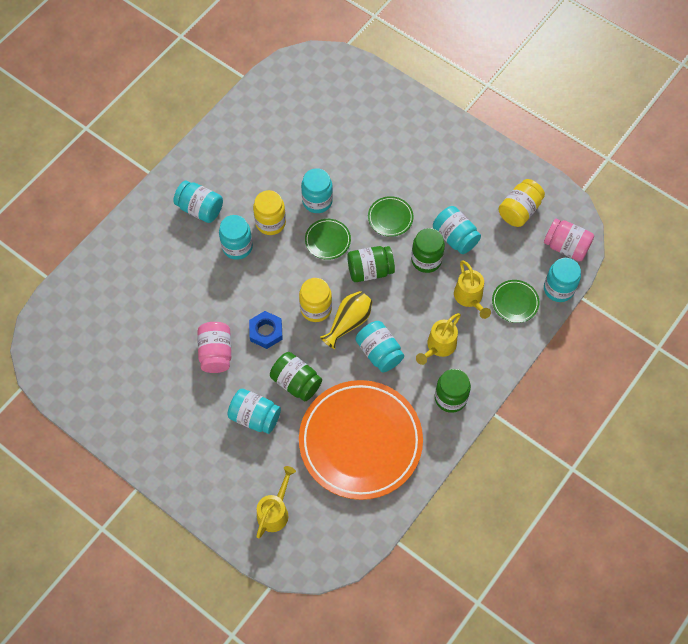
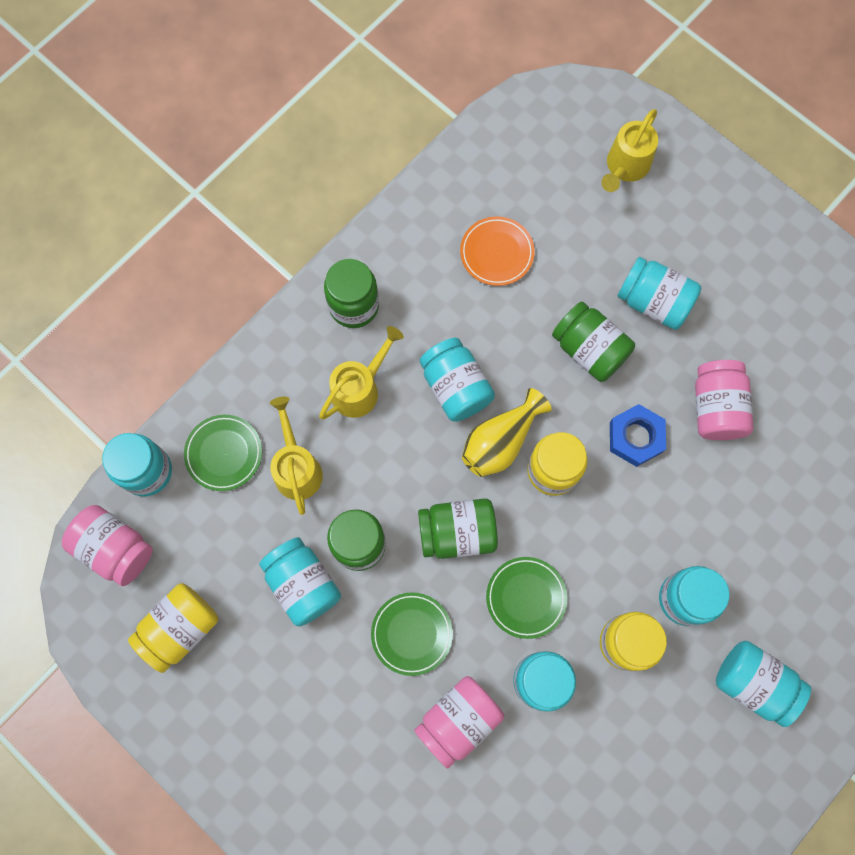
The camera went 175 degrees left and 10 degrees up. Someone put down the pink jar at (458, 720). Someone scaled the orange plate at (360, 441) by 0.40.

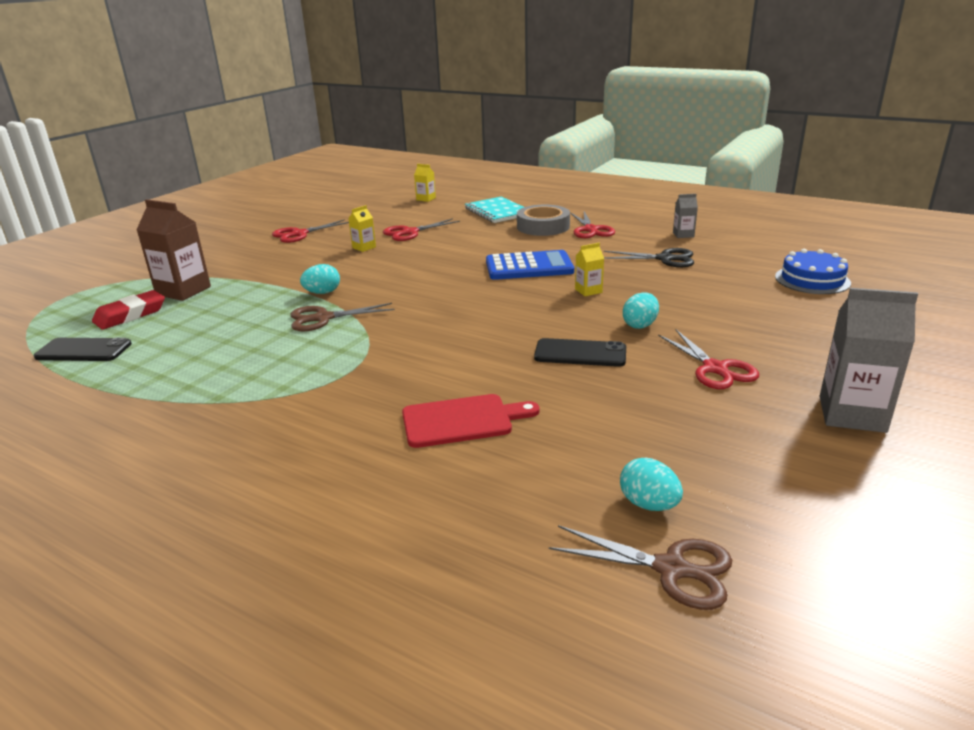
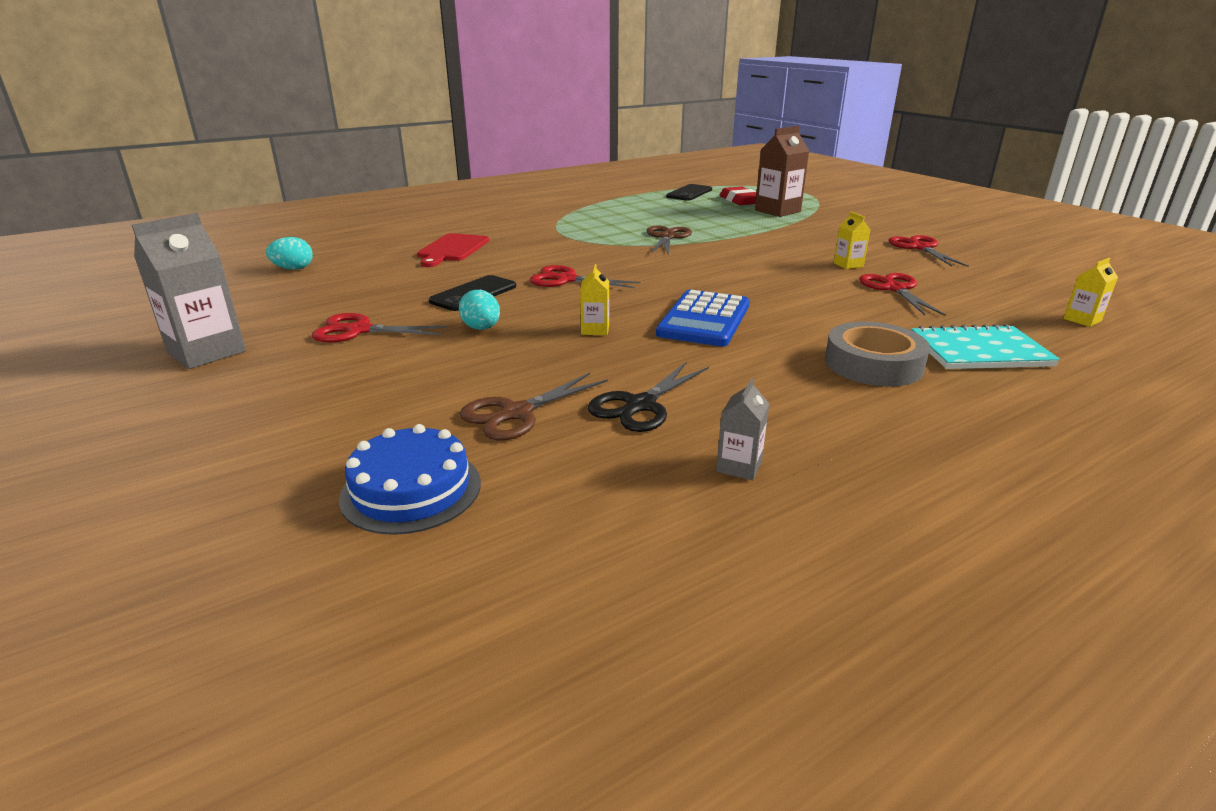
The camera went 115 degrees right and 0 degrees up. Someone carried the brown scissors from (671, 569) to (516, 413). Someone carried the red scissors from (590, 230) to (566, 280). Someone took away the turquoise egg at (322, 293).

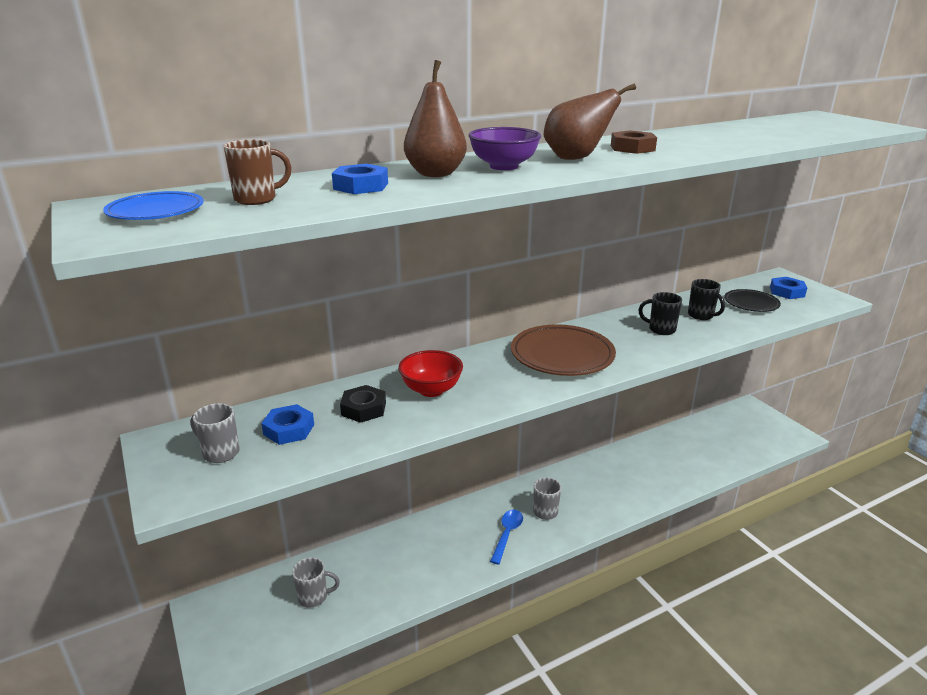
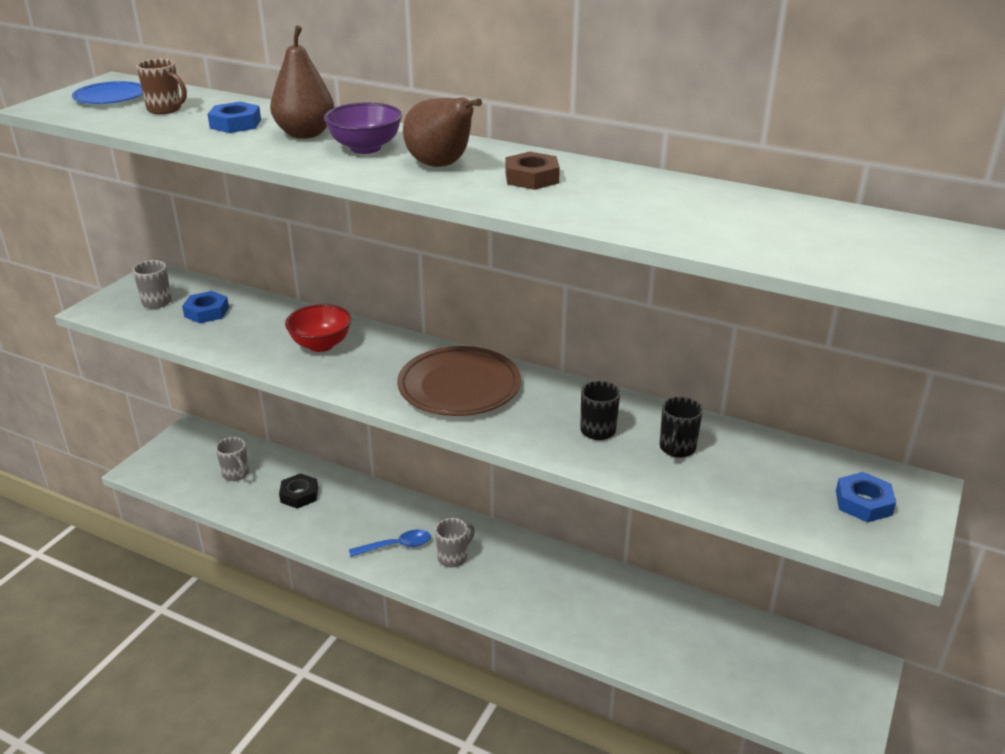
The camera went 55 degrees right and 5 degrees up. Someone carried the black nut from (363, 409) to (299, 495). Someone took away the black plate at (751, 303).

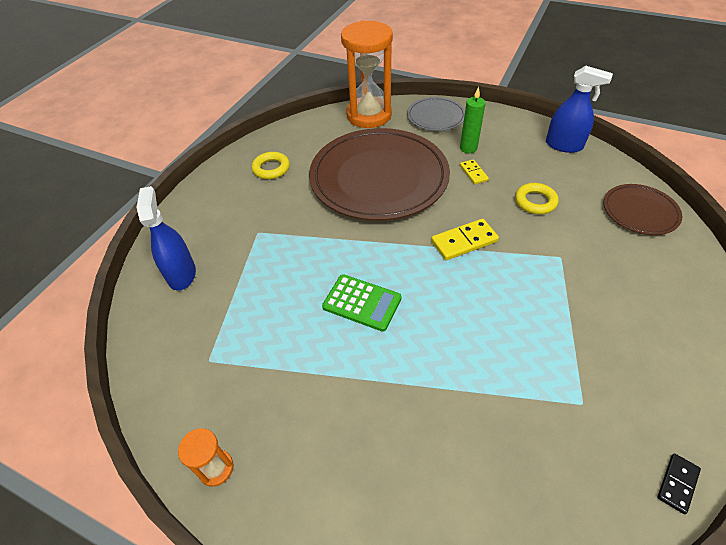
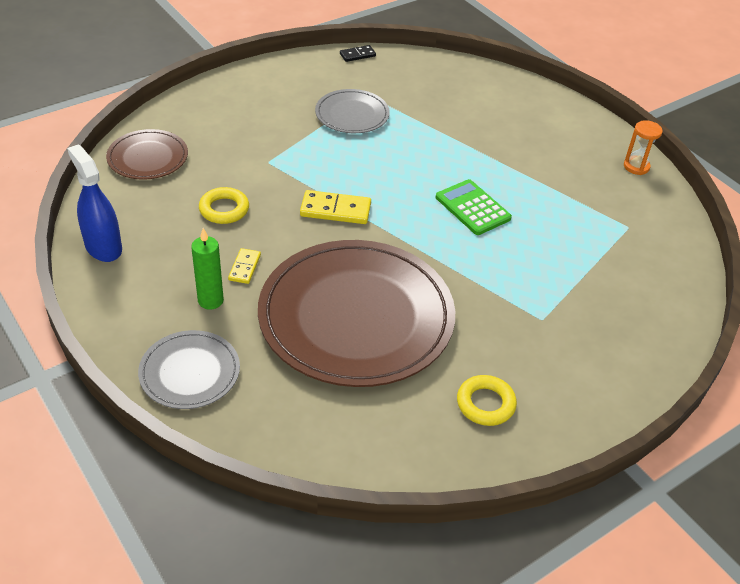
The camera went 155 degrees left and 5 degrees down. Someone put down the grey plate at (352, 114). Someone took away the blue spray bottle at (181, 274). Someone took away the orange hourglass at (369, 115).

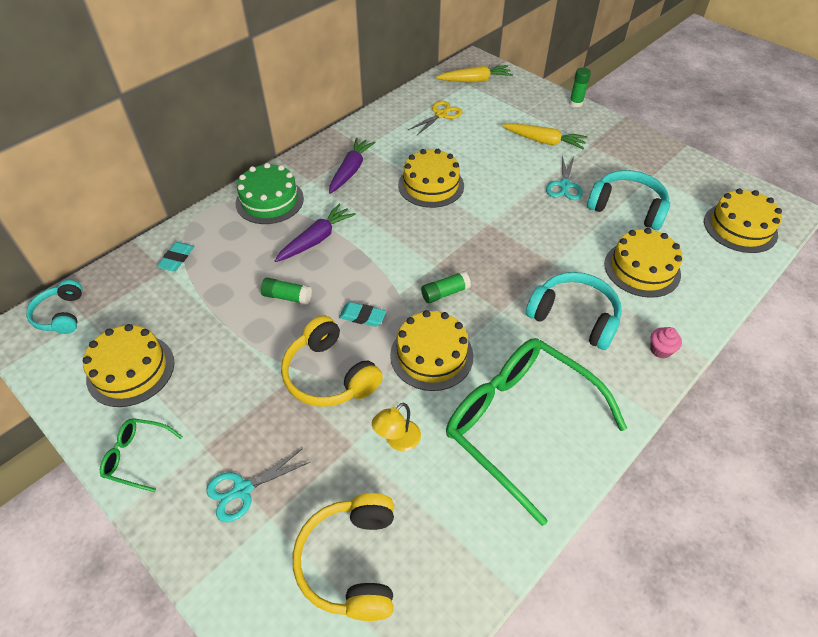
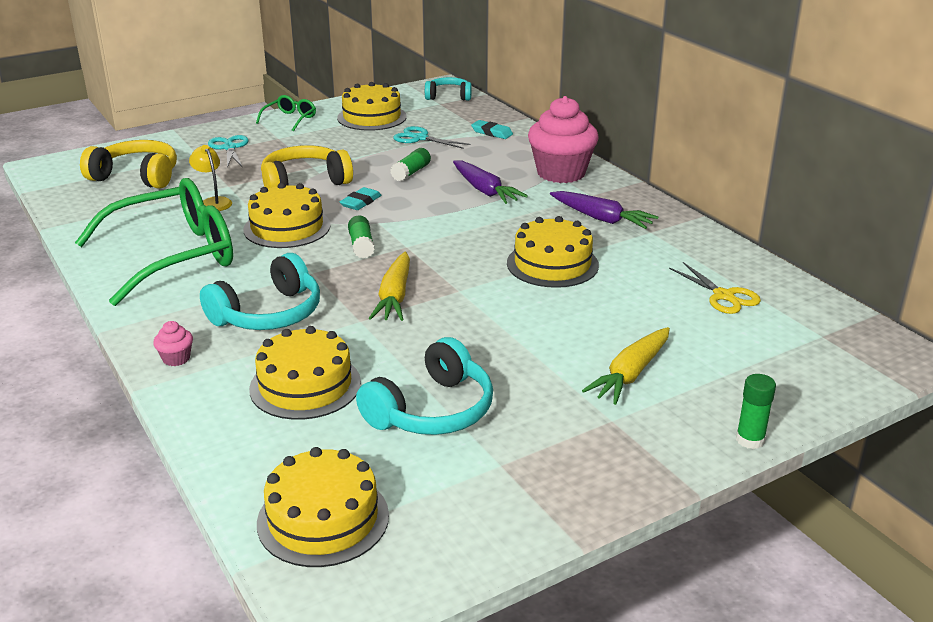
The camera went 105 degrees right and 20 degrees down. Someone carried the yellow carrot from (475, 80) to (394, 296). Someone carried the turquoise scissors from (564, 185) to (420, 138). Someone swapped the green cake at (269, 201) for the pink cupcake at (561, 173).

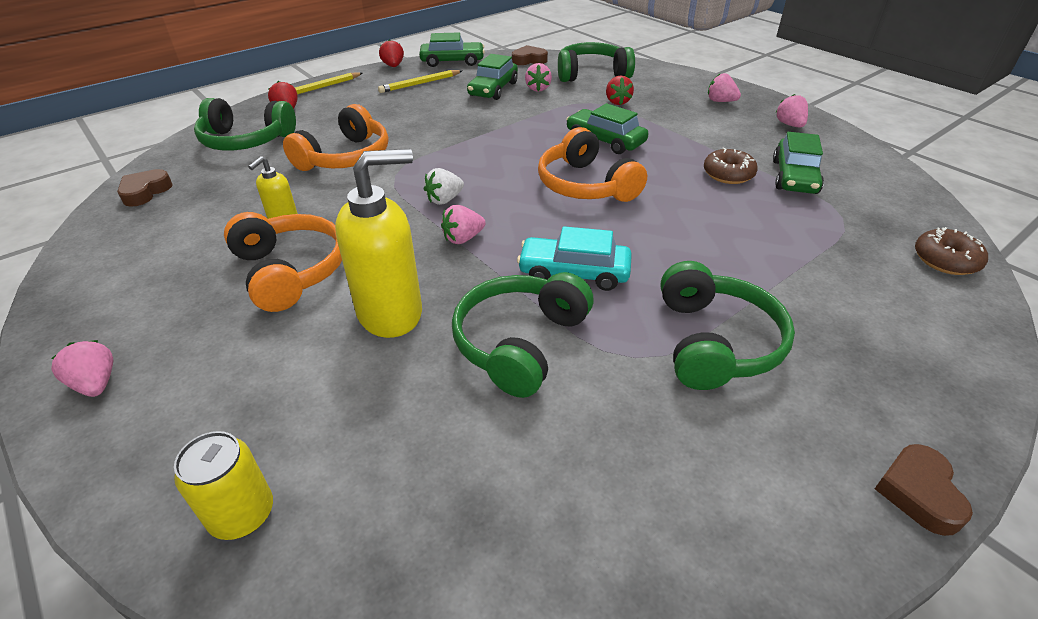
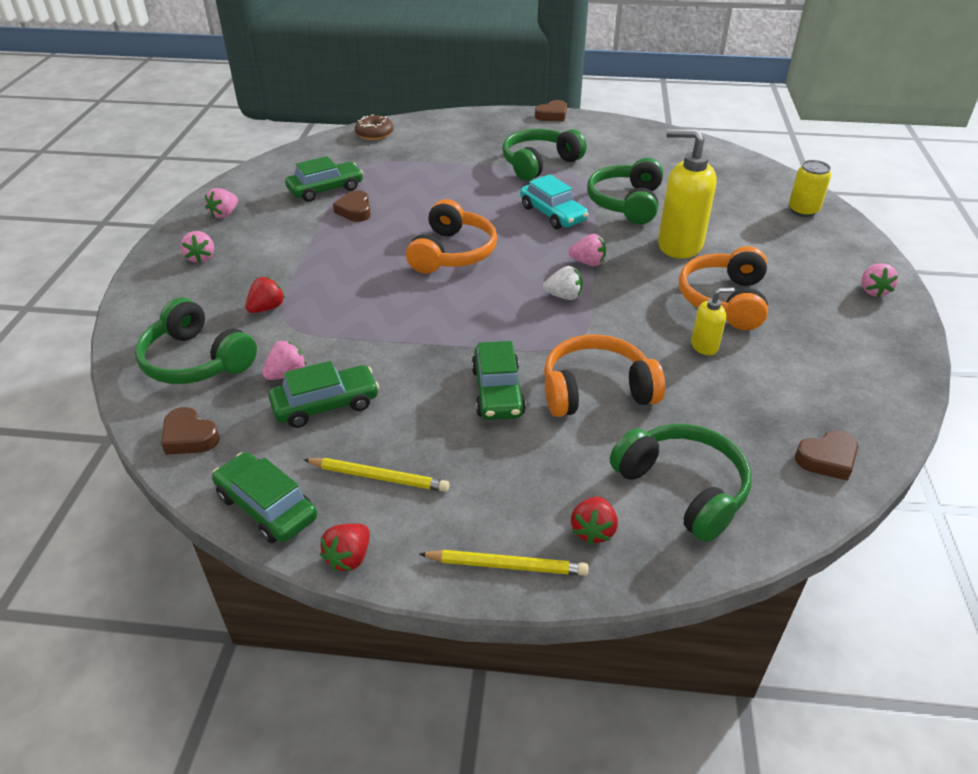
The camera went 135 degrees left and 0 degrees up. Someone swapped the brown donut at (728, 174) for the brown heart at (355, 210). Someone carried the green car from (605, 140) to (497, 391). Someone rotated the green headphones at (520, 342) by 120 degrees clockwise.

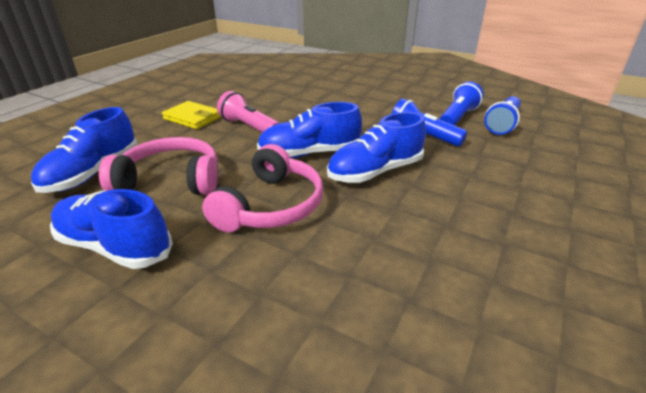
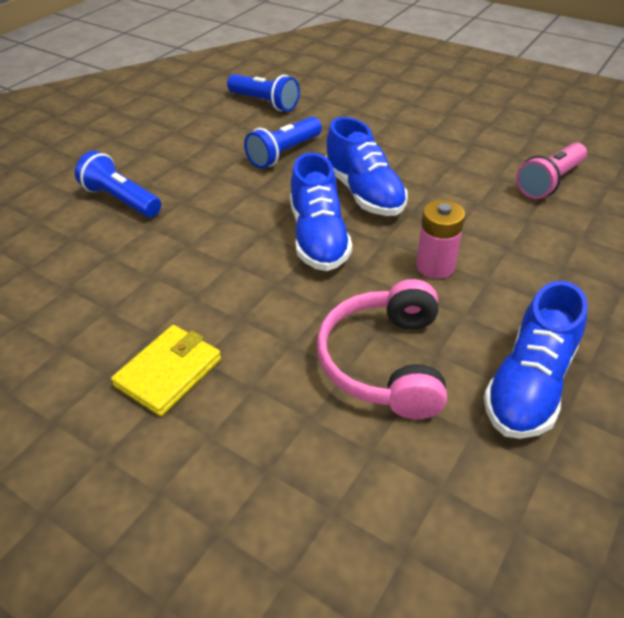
The camera went 85 degrees left and 10 degrees up. Someone carried the blue flashlight from (457, 117) to (121, 200). Someone swapped the pink headphones at (270, 206) for the pink battery at (435, 266). Someone carried the pink flashlight from (249, 127) to (549, 182). Someone took away the blue shoe at (93, 173).

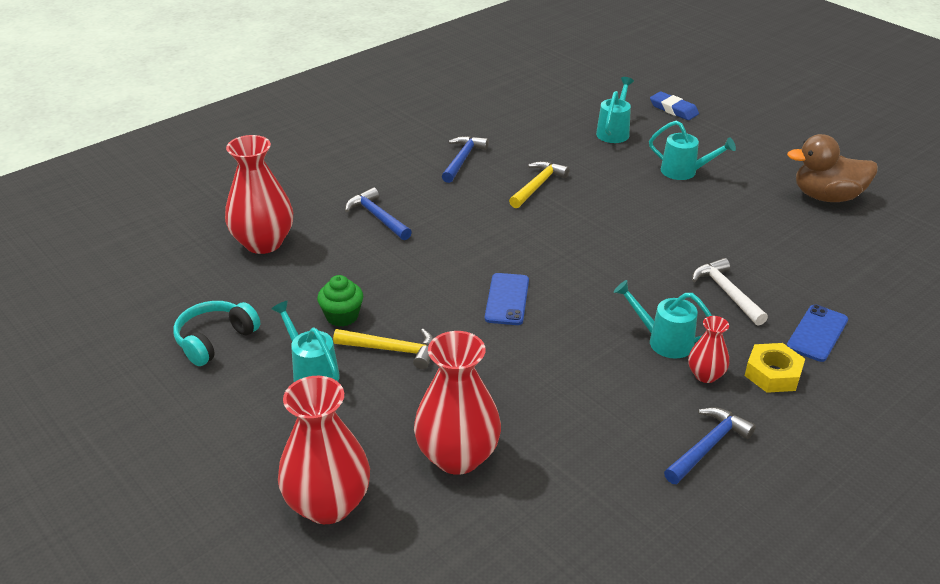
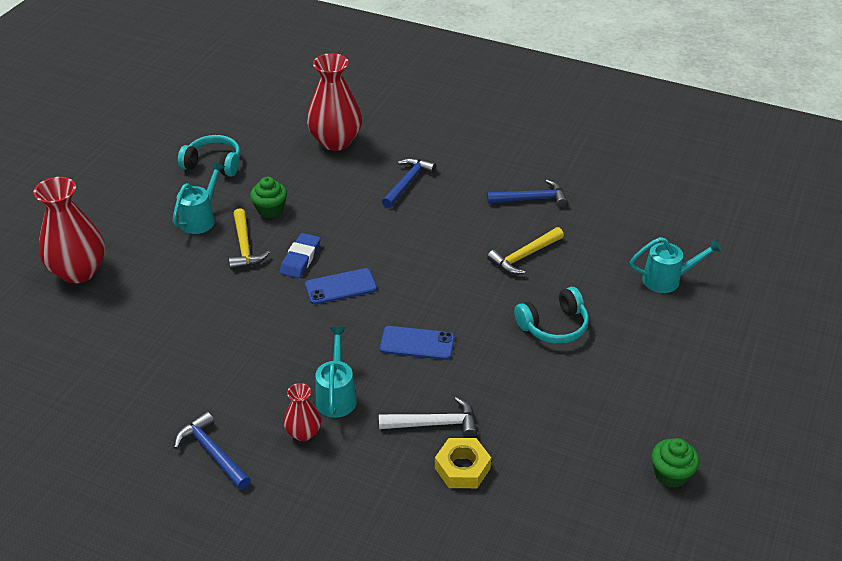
The camera went 65 degrees right and 5 degrees up. Someone rotated the blue hammer at (708, 446) by 150 degrees counterclockwise. Someone carried the blue eraser from (673, 109) to (300, 259). Someone rotated the white hammer at (727, 293) by 45 degrees clockwise. Someone carried the blue phone from (817, 333) to (417, 343). Someone carried the yellow nut from (773, 374) to (462, 468). Someone rotated the yellow hammer at (537, 186) by 135 degrees clockwise. Someone put down the turquoise headphones at (554, 326). Someone swapped the brown duck at (827, 197) for the green cupcake at (671, 474). Someone took away the red vase at (457, 456). Someone took away the turquoise watering can at (684, 172).

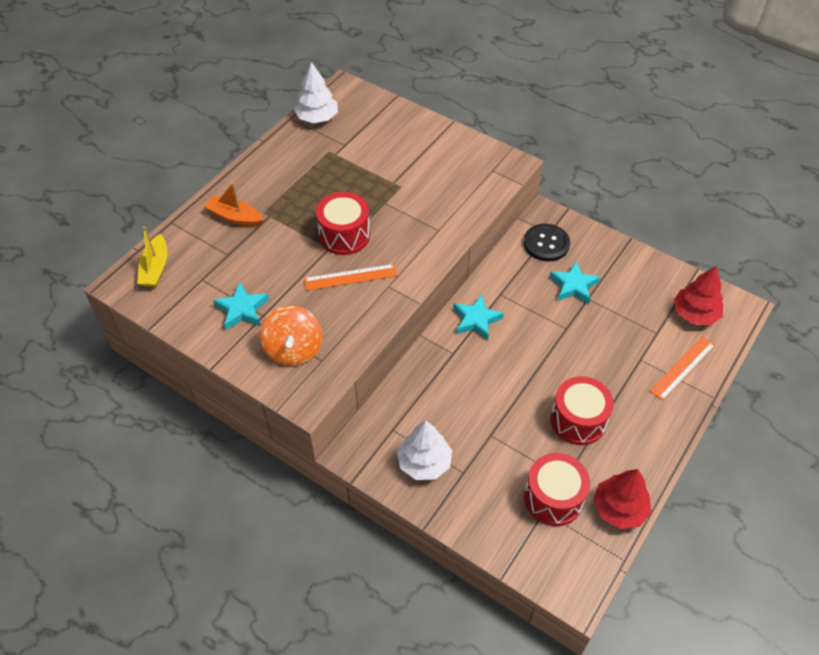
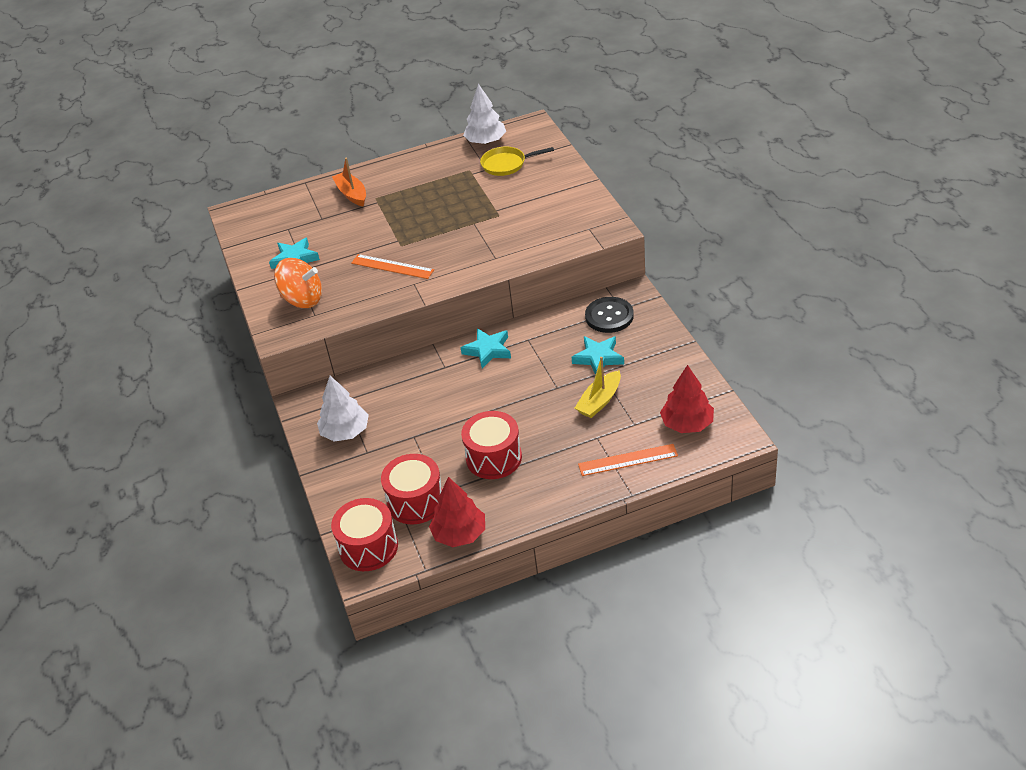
The camera went 40 degrees right and 10 degrees down. Someone rotated the orange spinning top at (293, 349) by 105 degrees counterclockwise. Someone carried the red drum from (344, 235) to (368, 547). Someone put down the yellow pan at (507, 164). Someone carried the yellow boat from (155, 268) to (599, 401).

